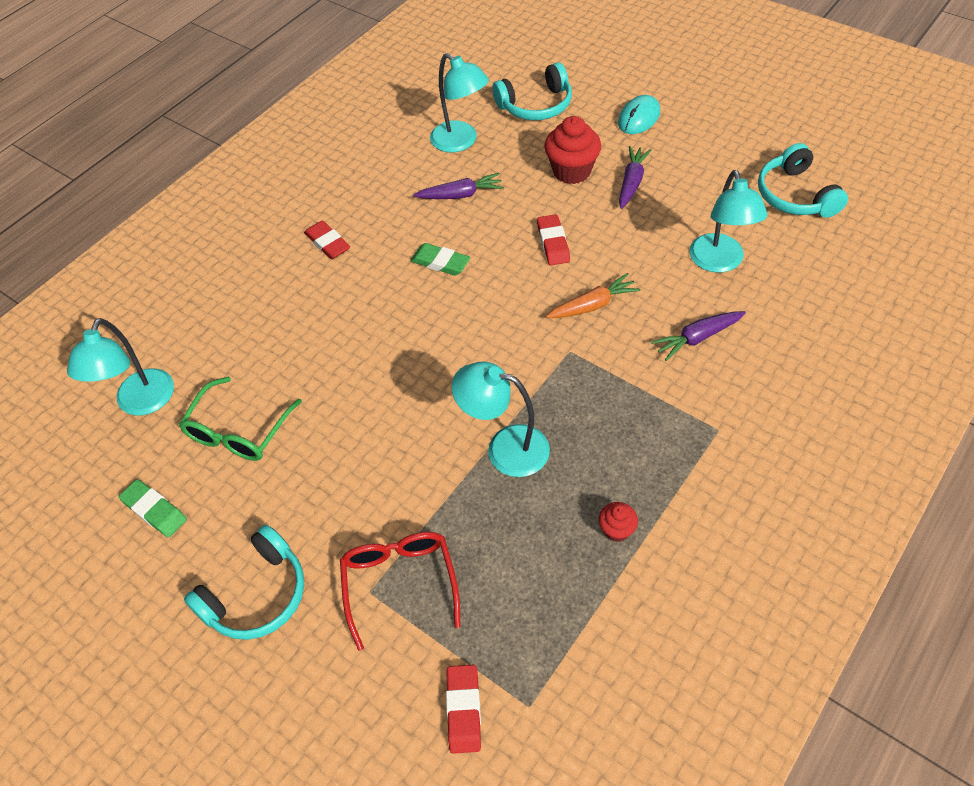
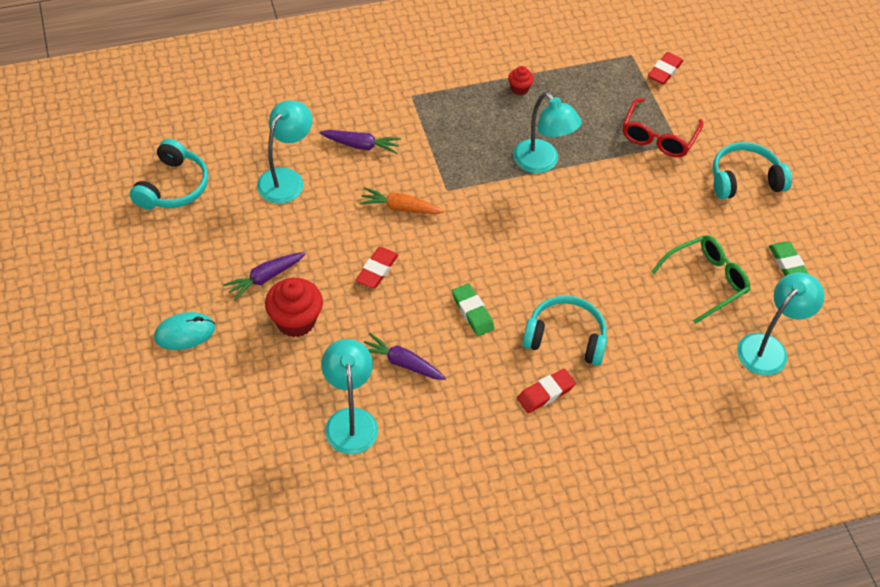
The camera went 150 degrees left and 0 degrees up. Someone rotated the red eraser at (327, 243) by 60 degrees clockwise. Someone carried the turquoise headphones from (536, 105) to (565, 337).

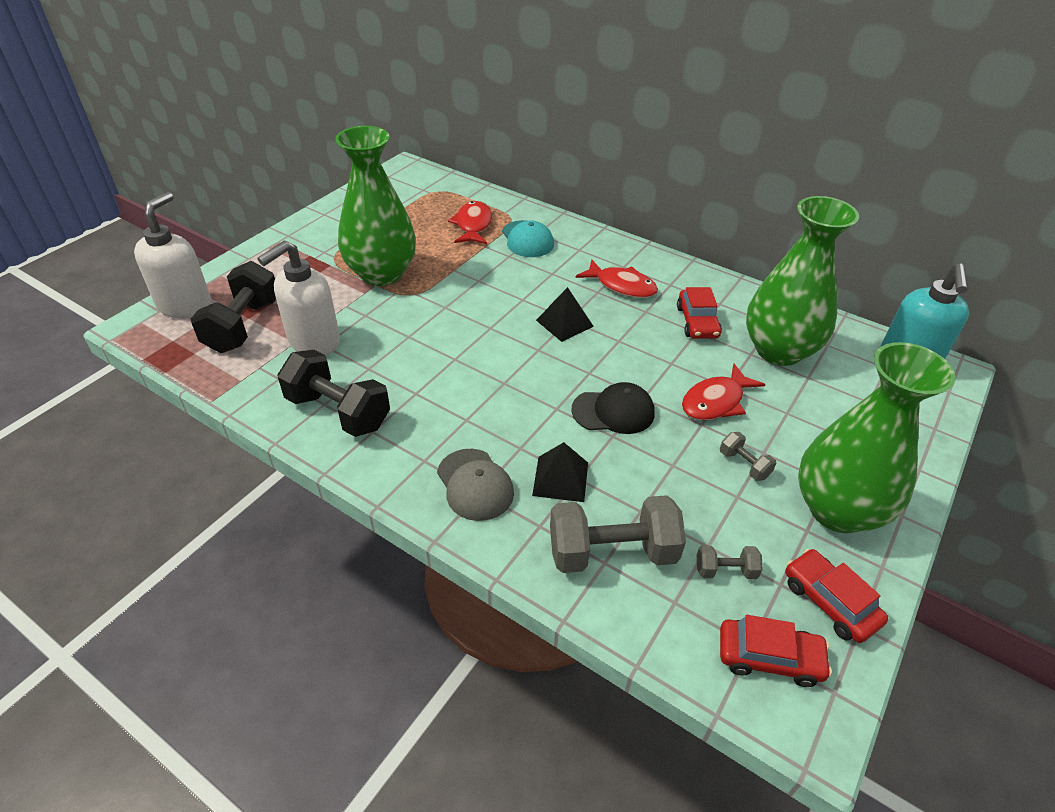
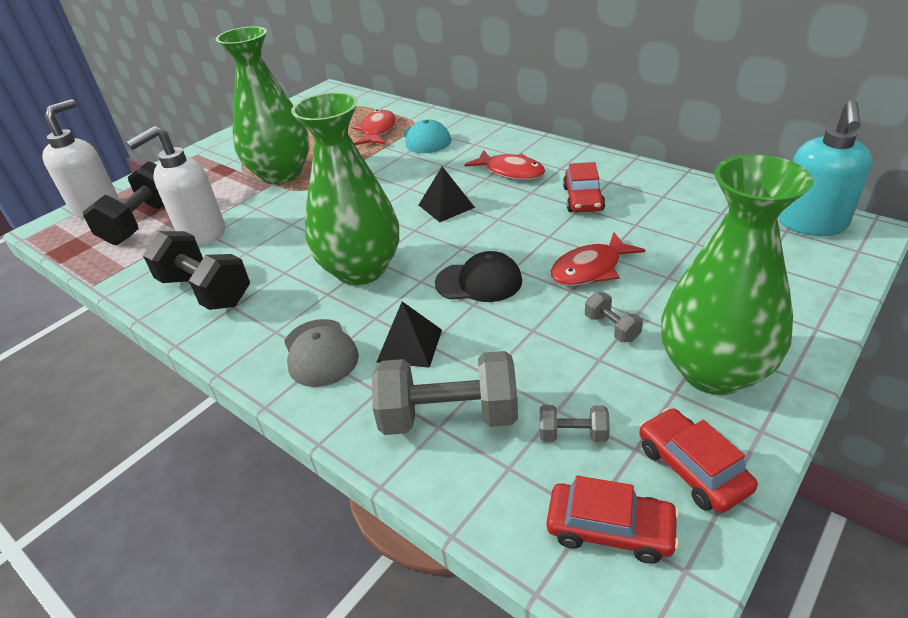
The camera went 10 degrees right and 5 degrees down. Someone carried the green vase from (779, 350) to (361, 269).

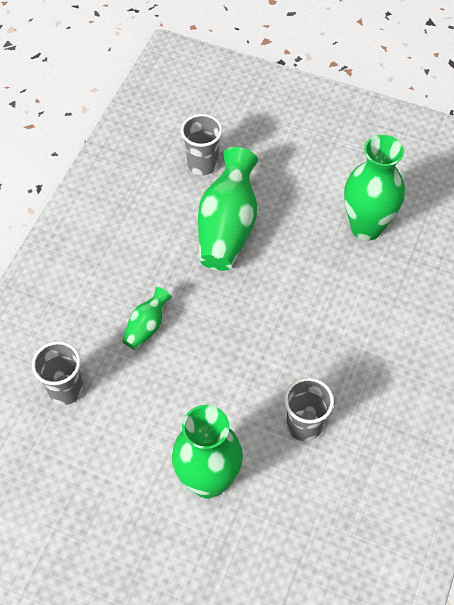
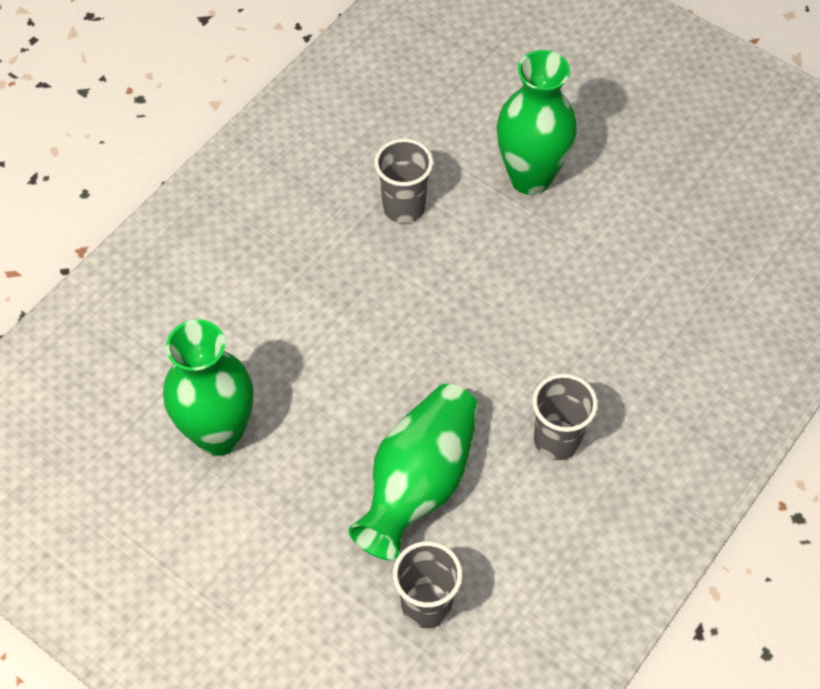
The camera went 165 degrees left and 0 degrees up. Someone carried the grey cup from (65, 389) to (557, 440). Someone took away the green vase at (147, 326).

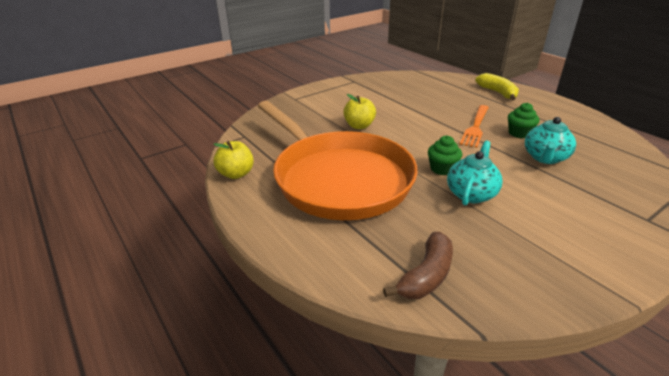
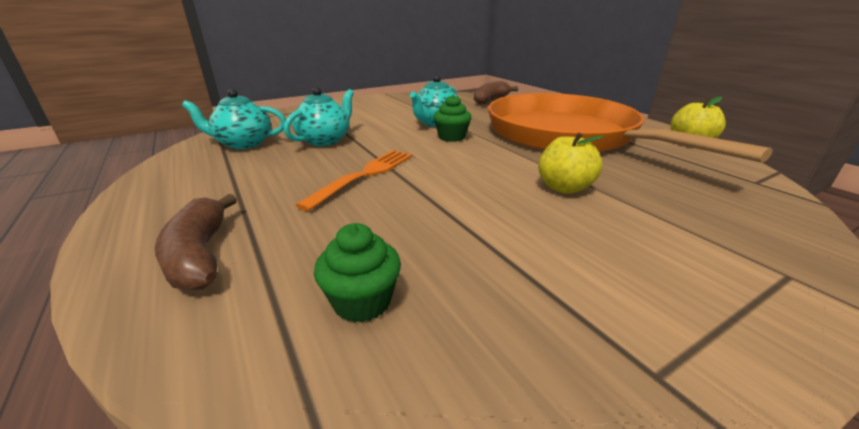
The camera went 175 degrees left and 5 degrees down. Someone repainted the yellow banana at (497, 93), which became the brown banana at (200, 255). Someone put down the turquoise teapot at (243, 143). Someone carried the green cupcake from (519, 133) to (362, 302).

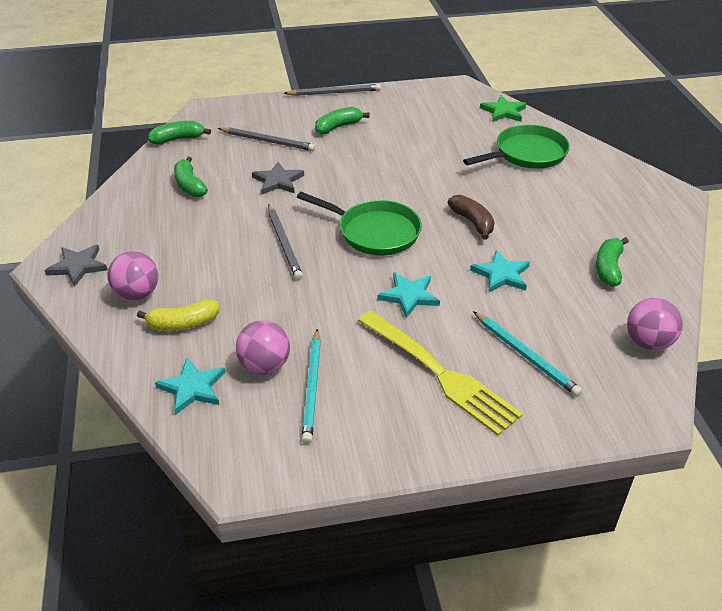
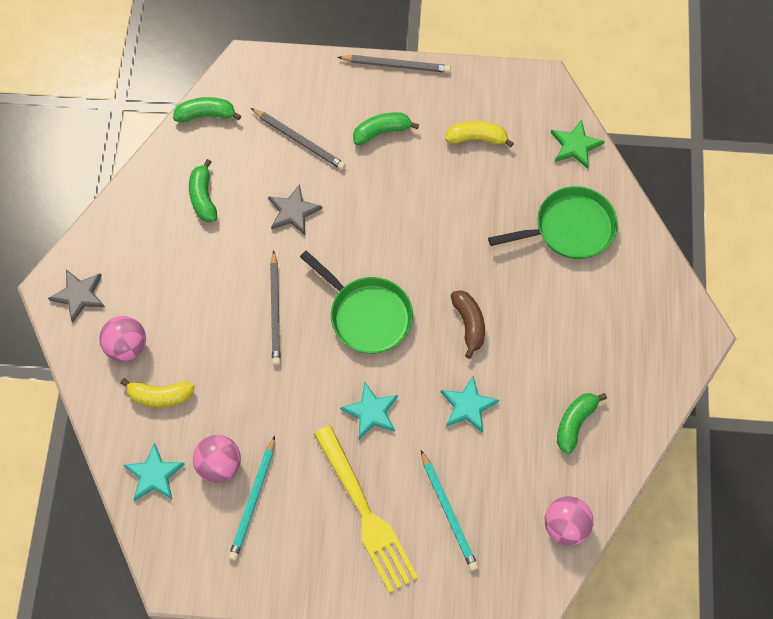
The camera went 15 degrees right and 25 degrees up. Someone put down the yellow banana at (477, 138).

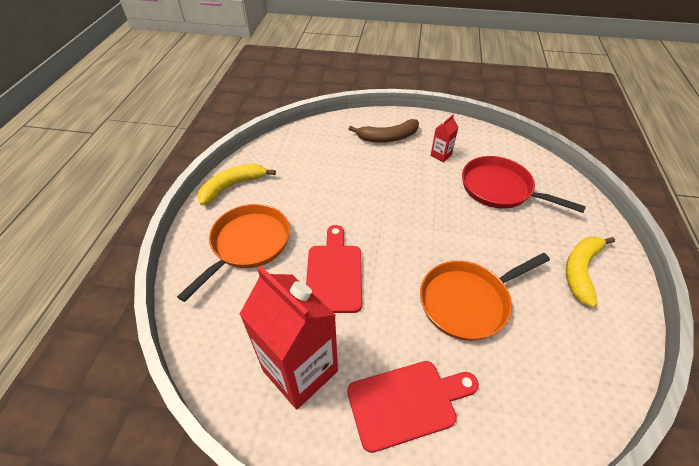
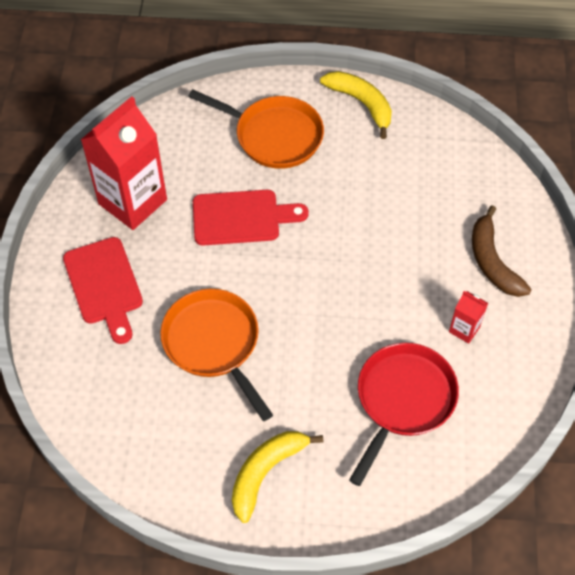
The camera went 85 degrees right and 10 degrees up. Someone rotated the yellow banana at (580, 271) by 75 degrees counterclockwise.

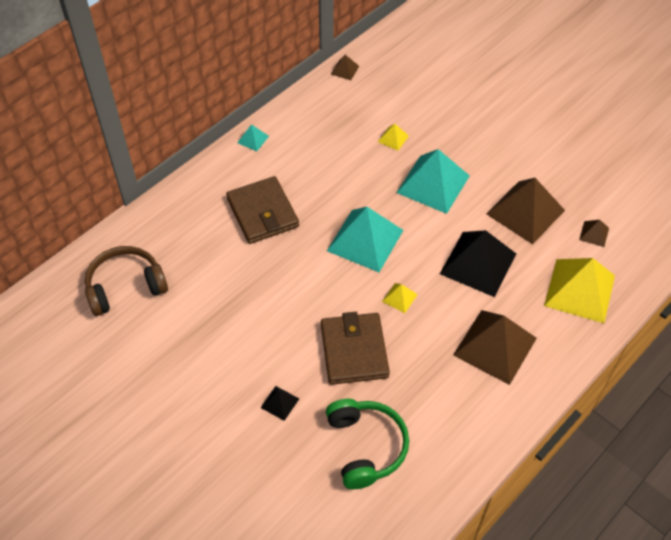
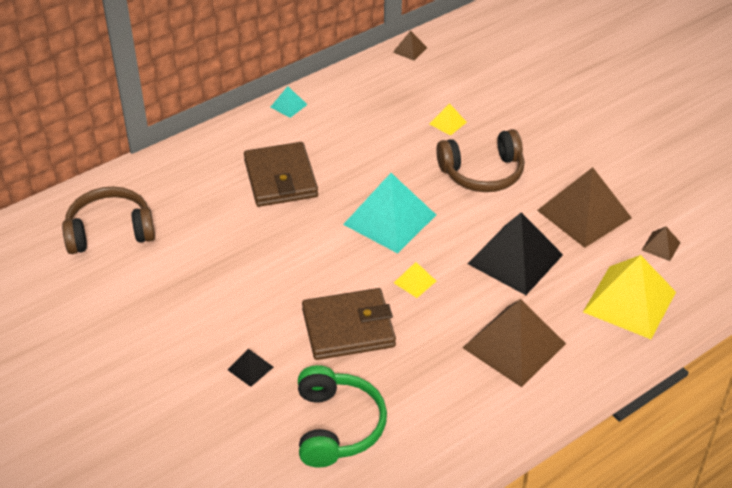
The camera went 10 degrees right and 10 degrees down. Someone rotated the brown wallet at (354, 351) by 75 degrees clockwise. Someone swapped the turquoise pyramid at (433, 184) for the brown headphones at (482, 173).

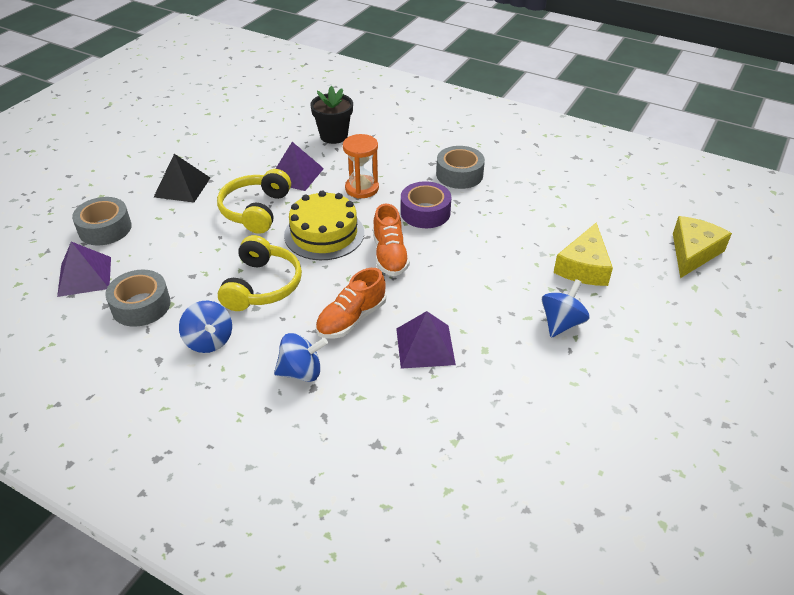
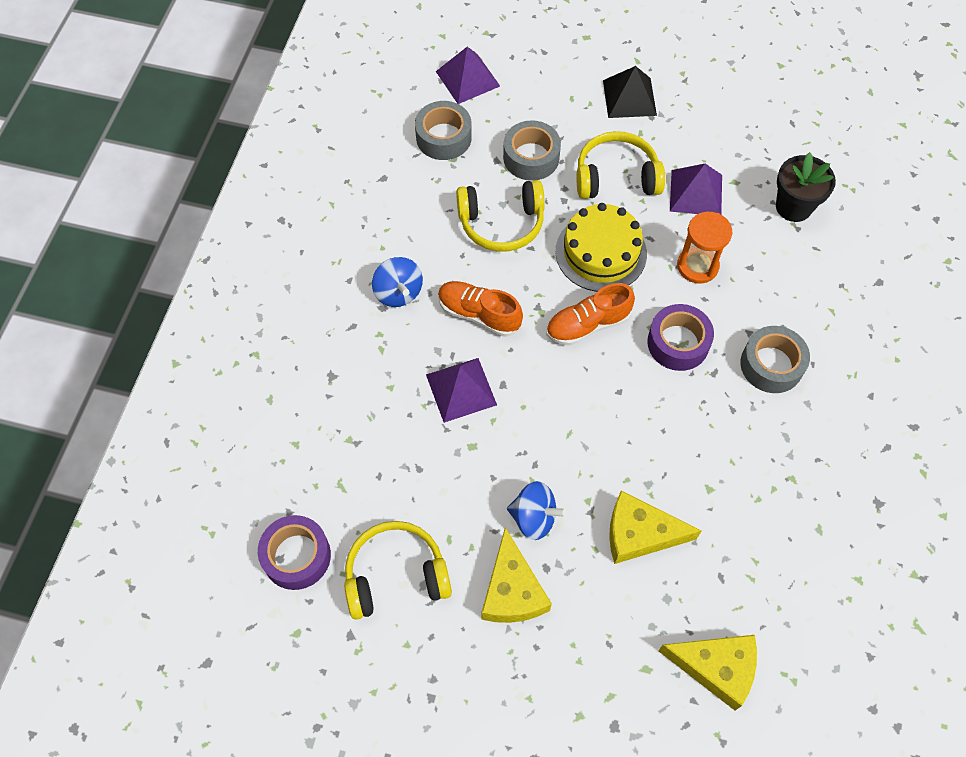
The camera went 75 degrees right and 20 degrees up. Someone put down the purple tape at (296, 556). Someone put down the yellow headphones at (396, 575). Someone put down the yellow cheese at (512, 591). Someone carried the grey tape from (105, 229) to (531, 157). Someone took away the blue spinning top at (209, 341).

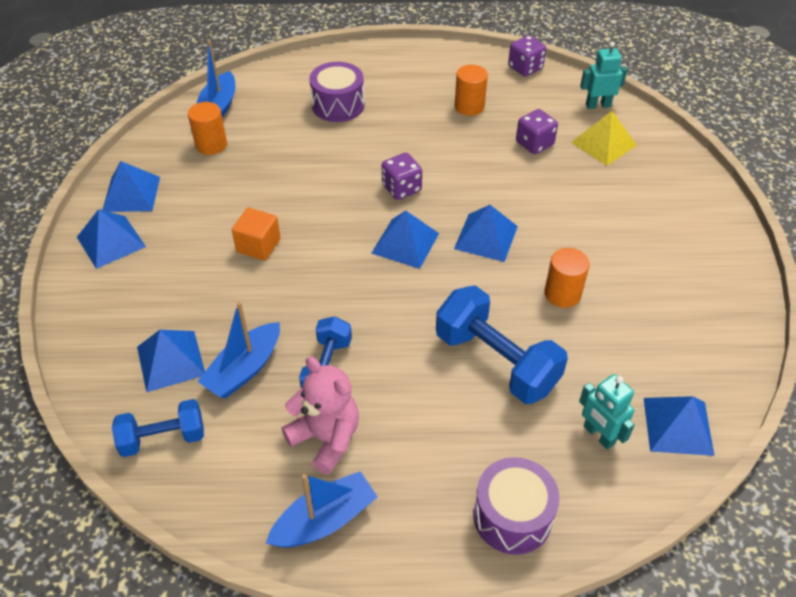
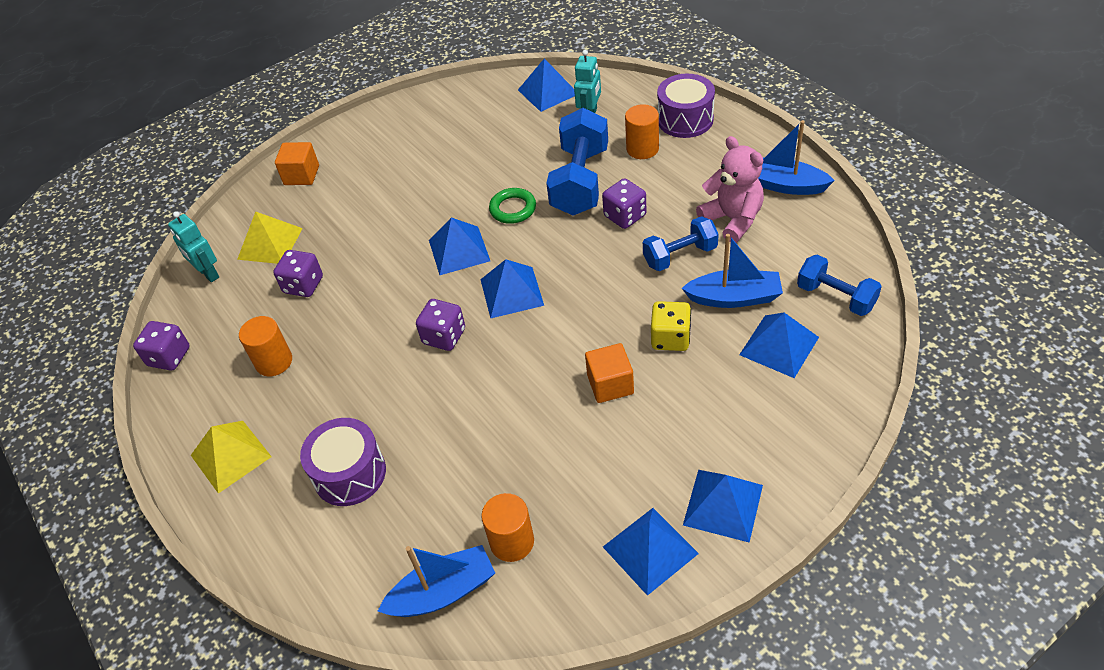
The camera went 120 degrees left and 0 degrees up. Someone put down the yellow pyramid at (230, 455). Someone put down the orange cube at (301, 175). Someone put down the green ring at (513, 209). Someone put down the purple dice at (625, 216). Someone carried the orange cylinder from (562, 294) to (642, 149). Someone put down the yellow dice at (670, 338). Someone rotated the pink teddy bear at (326, 438) by 135 degrees clockwise.

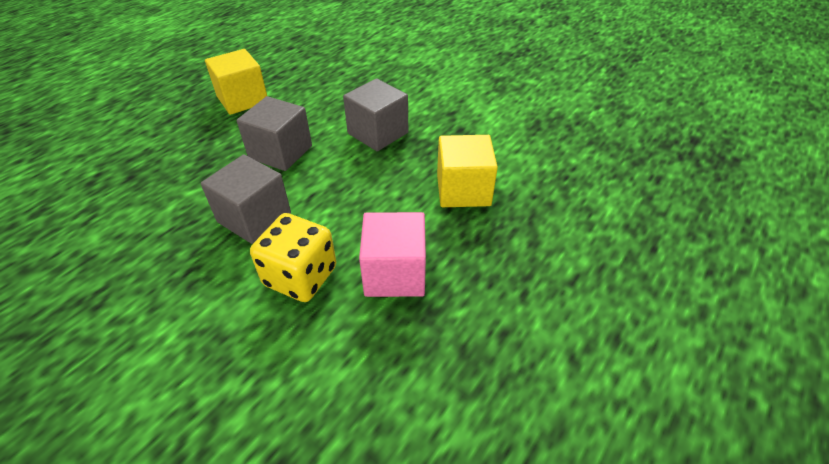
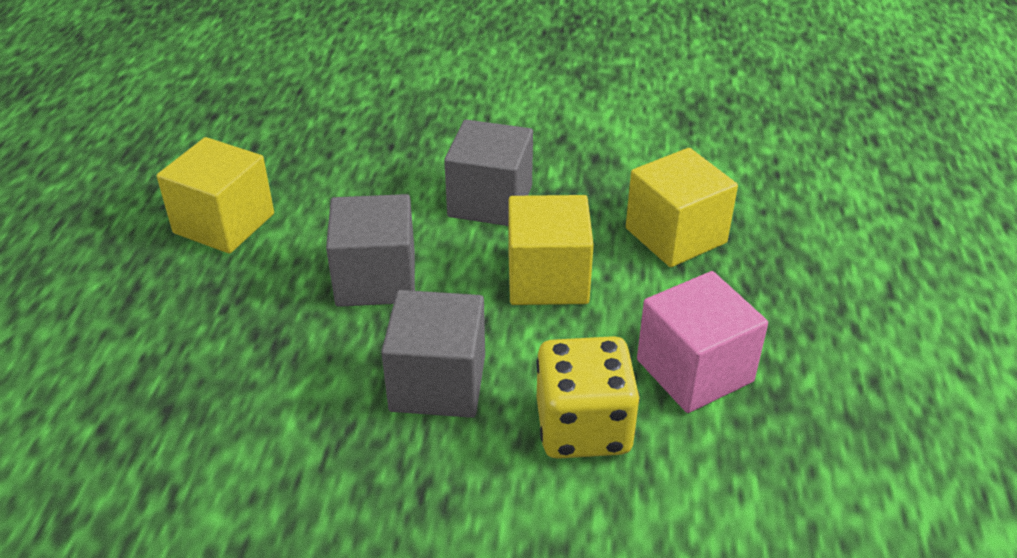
The camera went 30 degrees left and 5 degrees down. Someone put down the yellow cube at (547, 279).

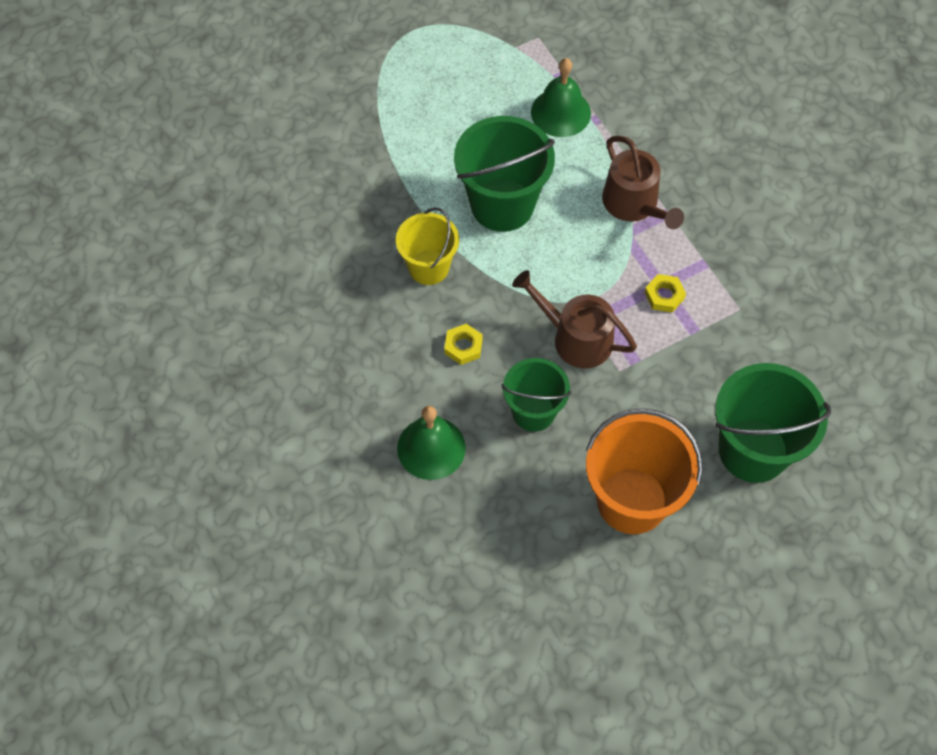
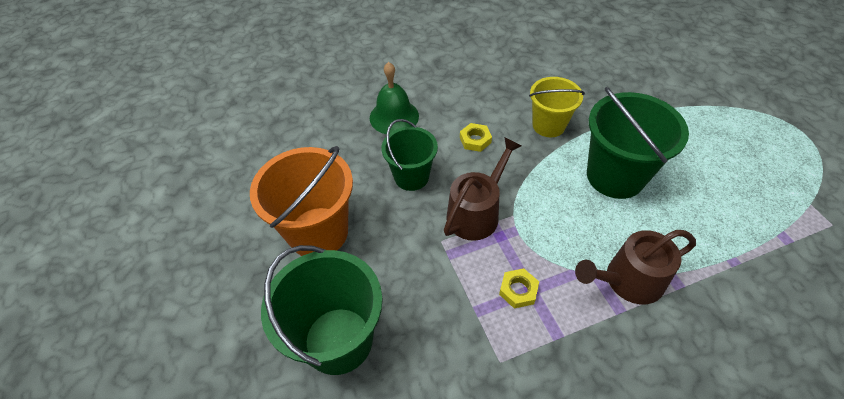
The camera went 100 degrees right and 10 degrees down. Someone took away the green bell at (560, 112).

